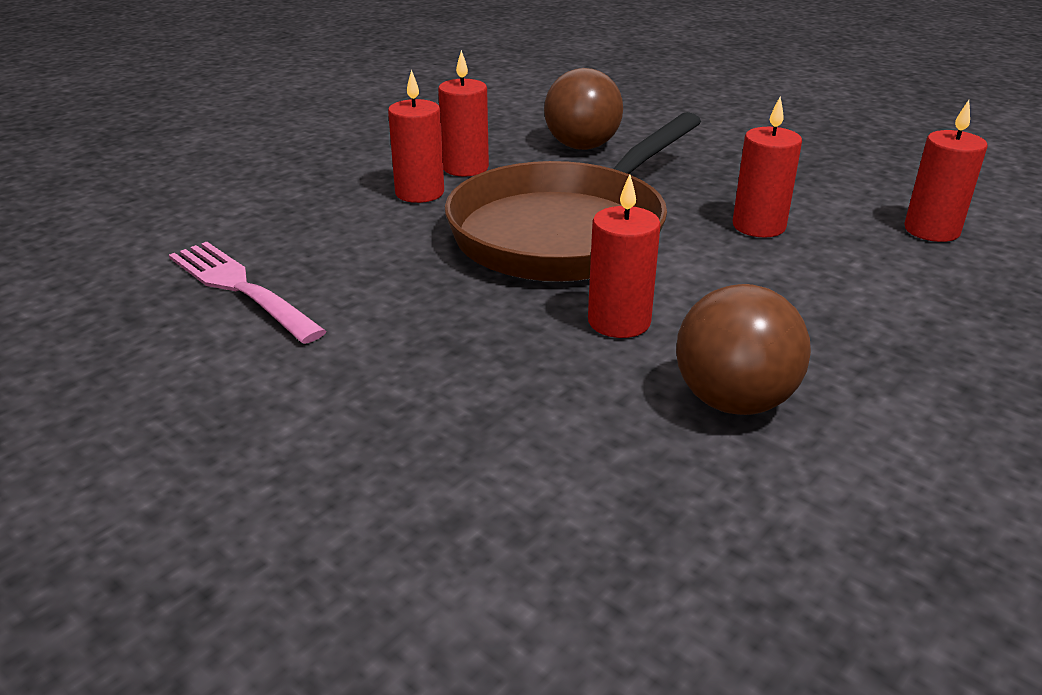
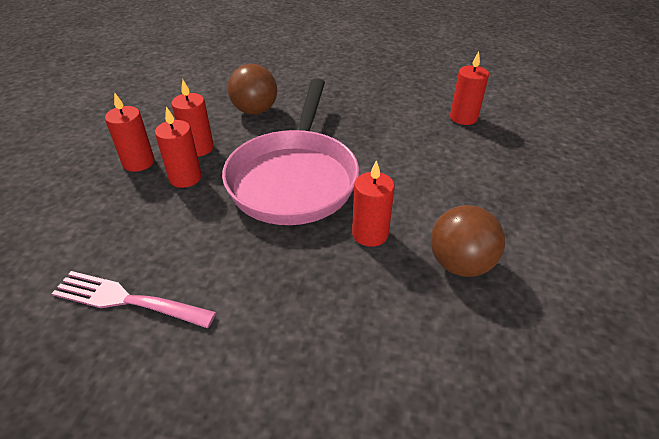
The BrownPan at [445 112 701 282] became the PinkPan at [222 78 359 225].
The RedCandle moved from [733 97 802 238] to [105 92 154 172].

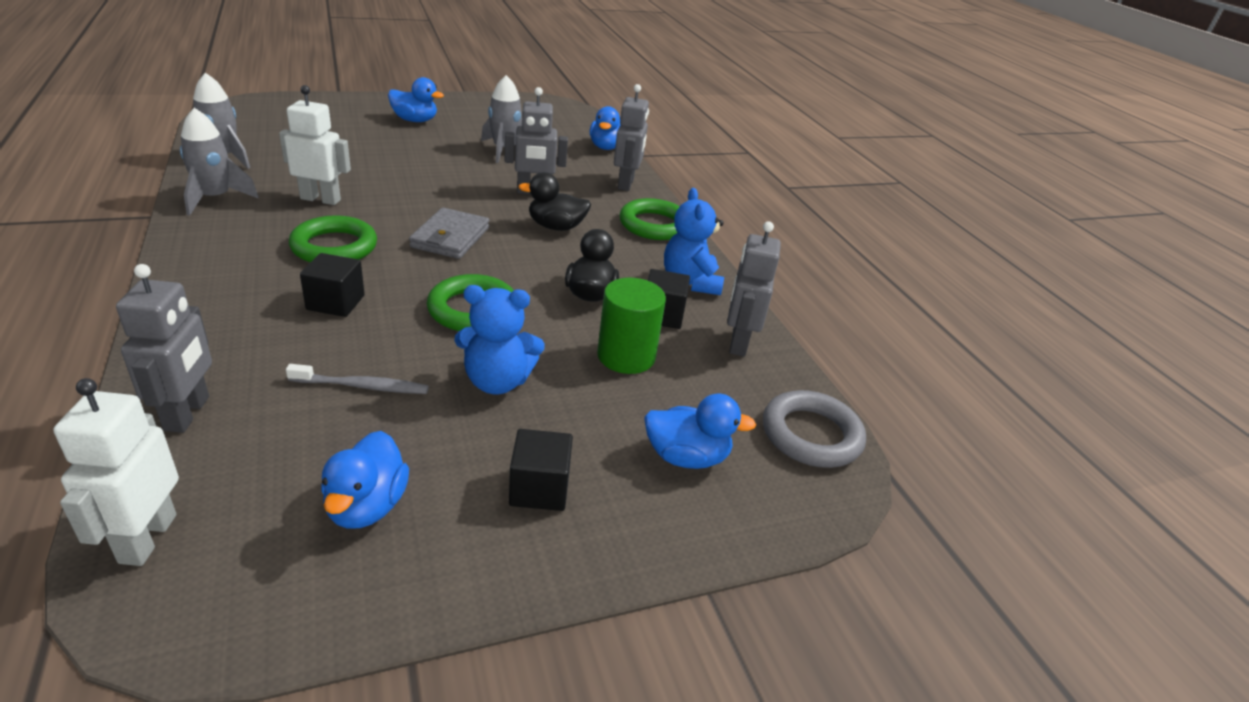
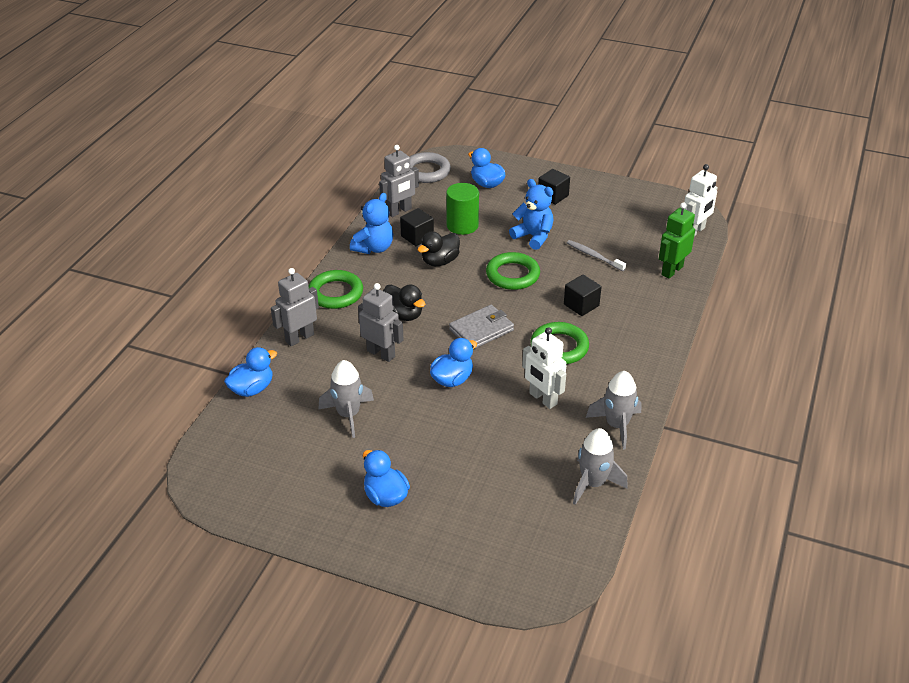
The GreyRobot at [116 264 212 433] became the GreenRobot at [659 202 695 279].
The BlueDuck moved from [321 431 409 529] to [430 338 477 387].

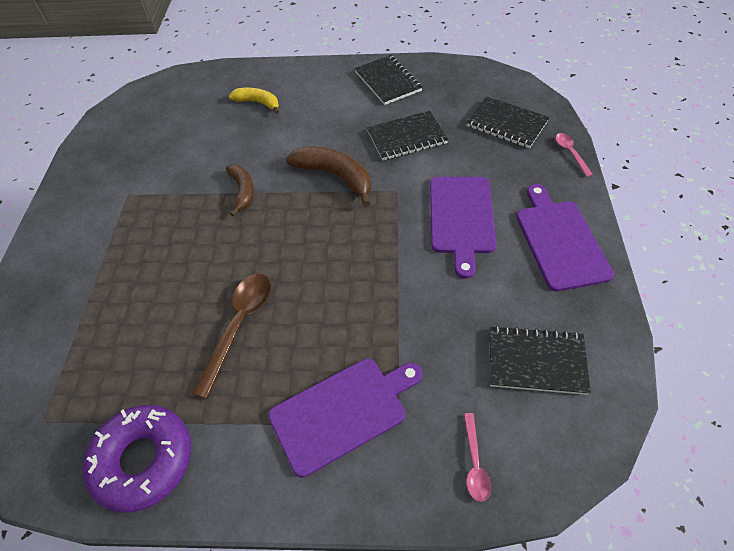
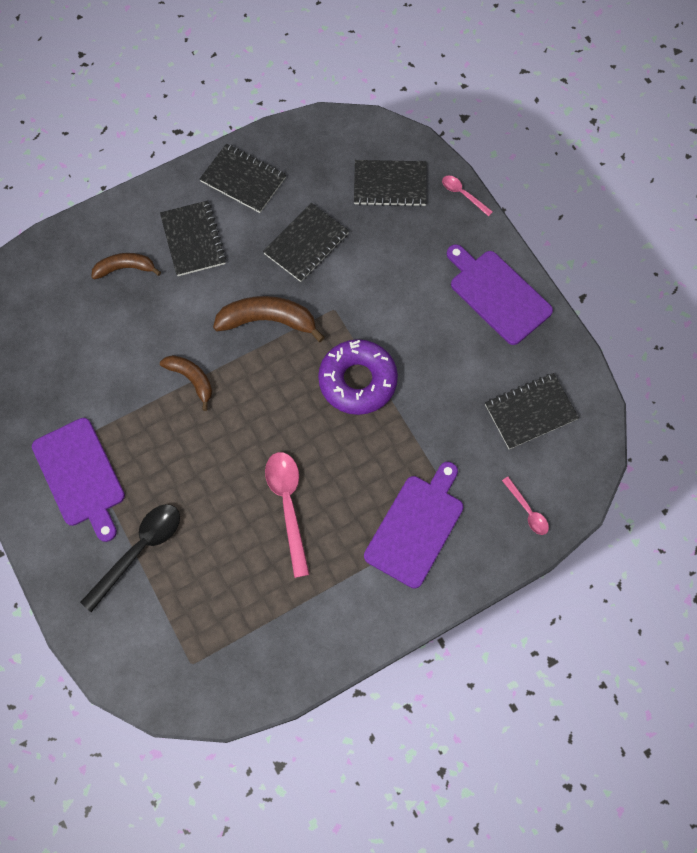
The PurpleDonut moved from [83 405 191 513] to [318 339 398 415].
The BrownSpoon at [192 274 271 399] became the PinkSpoon at [265 452 310 578].
The YellowBanana at [229 87 279 114] became the BrownBanana at [91 253 161 279].
The PurpleCuttingBoard moved from [430 177 496 279] to [32 418 125 542].
The BlackSpoon at [80 504 180 612] appeared.
The BlackNotebook at [160 200 226 276] appeared.

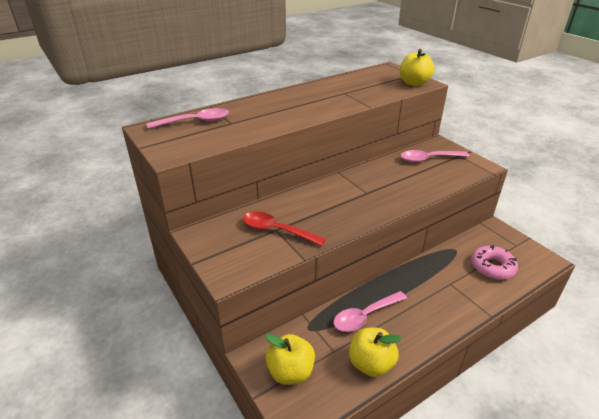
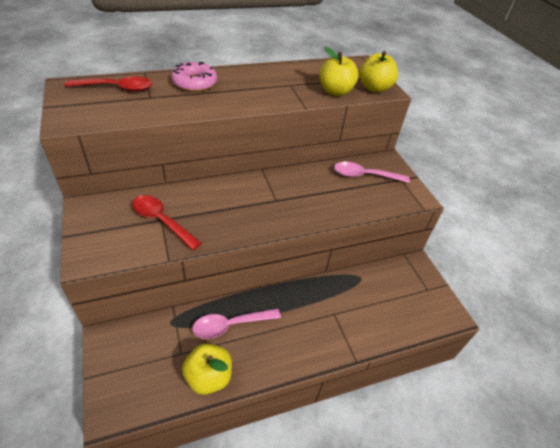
The PinkSpoon at [147 108 229 129] became the RedSpoon at [64 77 152 92].
The YellowApple moved from [265 334 315 385] to [319 47 359 96].
The PinkDonut moved from [471 245 518 280] to [171 62 217 92].

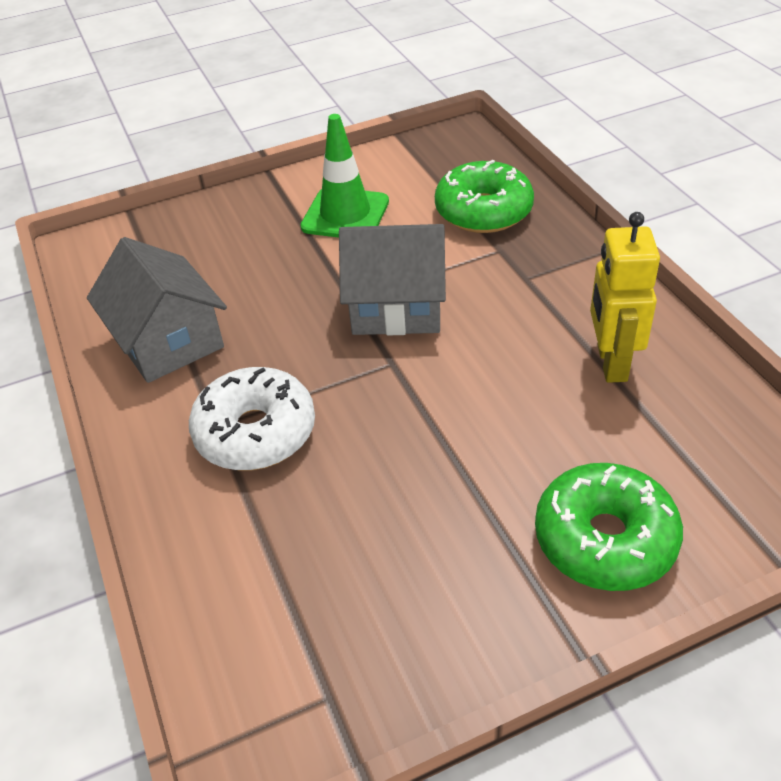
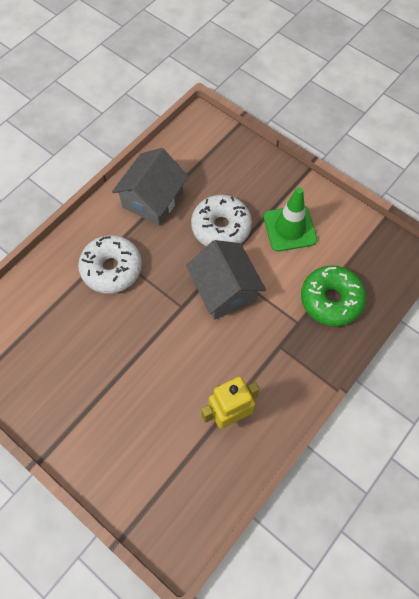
The GreenDonut at [535 463 683 591] disappeared.
The WhiteDonut at [191 195 252 246] appeared.

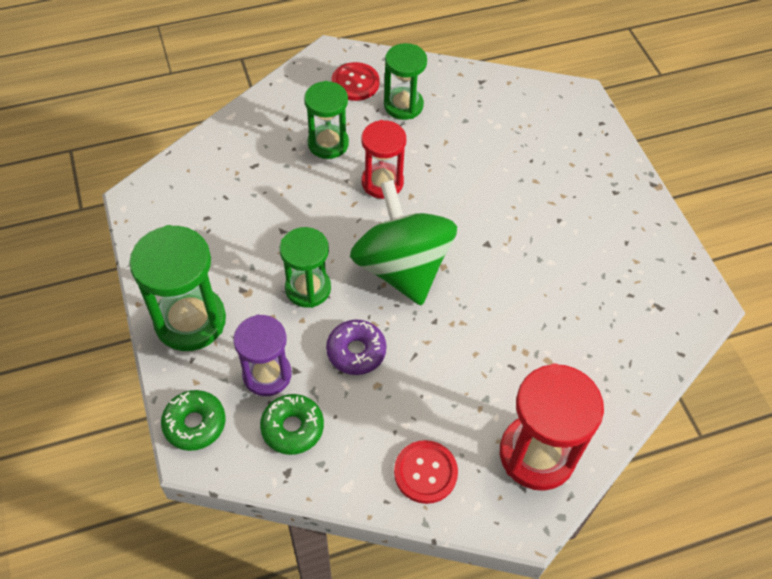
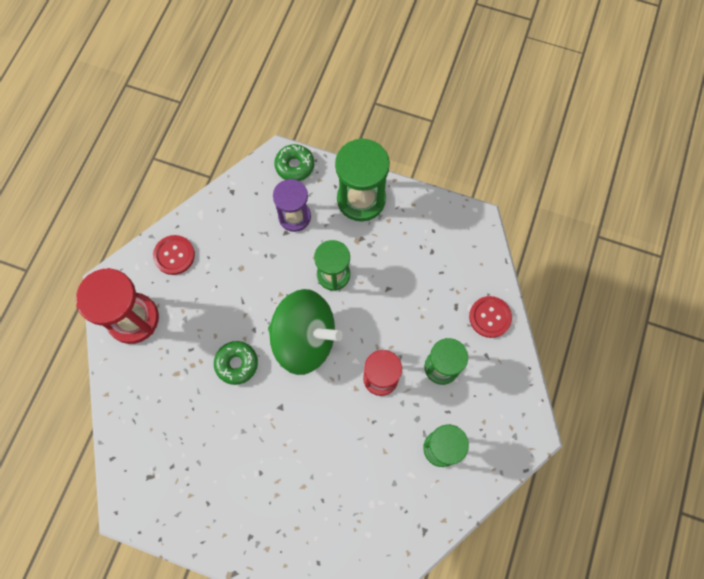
The GreenDonut moved from [260 394 324 455] to [214 341 258 385].
The PurpleDonut at [326 320 386 375] disappeared.
The RedButton moved from [332 62 380 101] to [469 296 512 338].

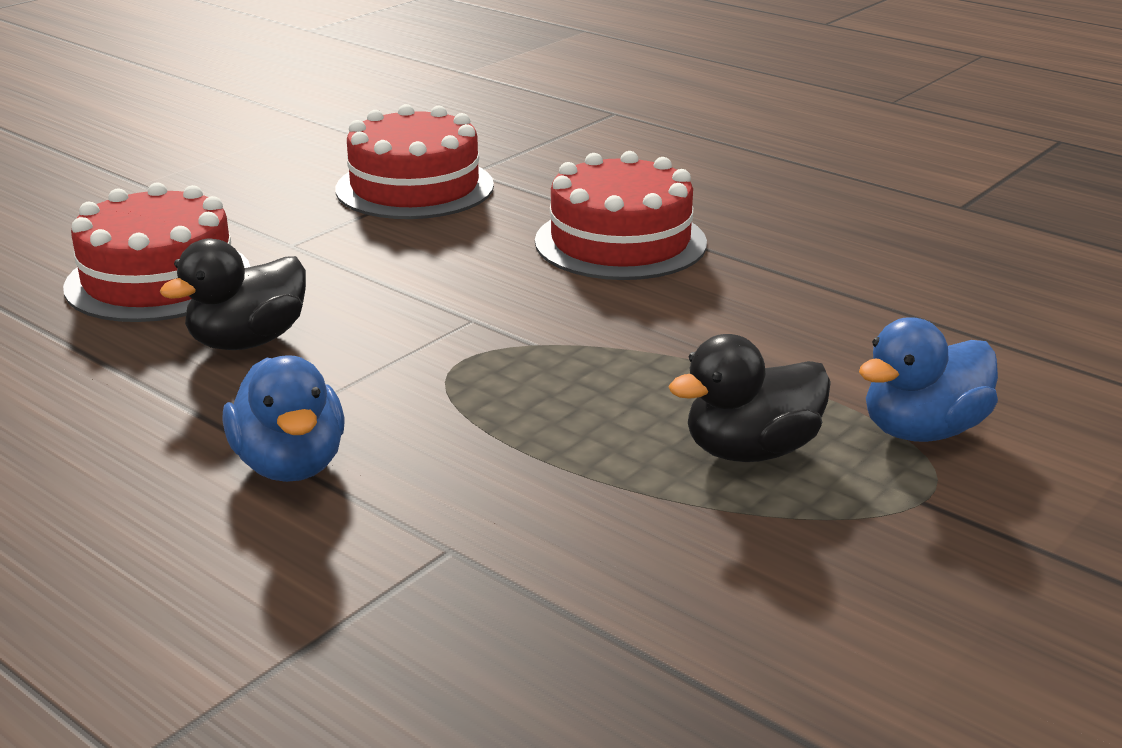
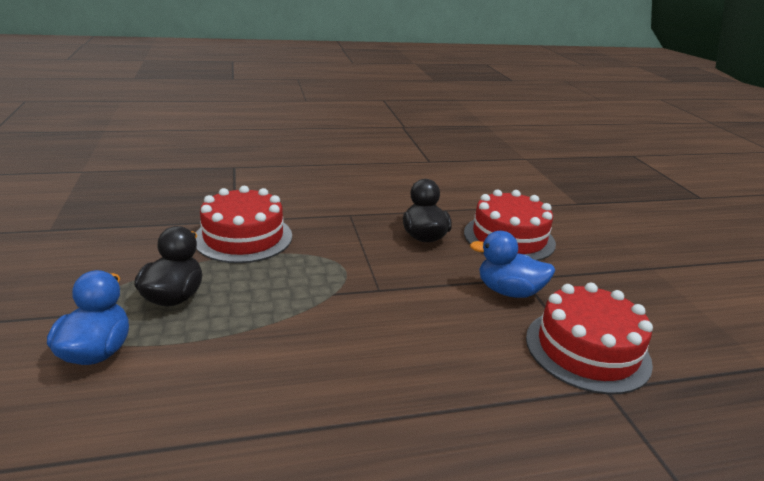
The BlueDuck moved from [223 355 345 482] to [470 231 555 298].
The RedCake moved from [535 151 707 280] to [196 186 292 263].

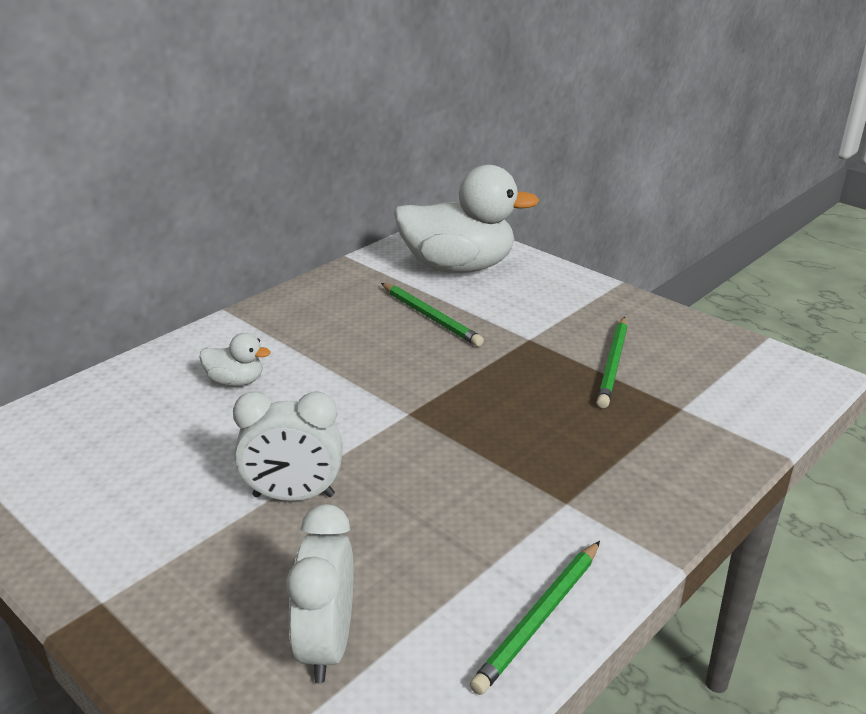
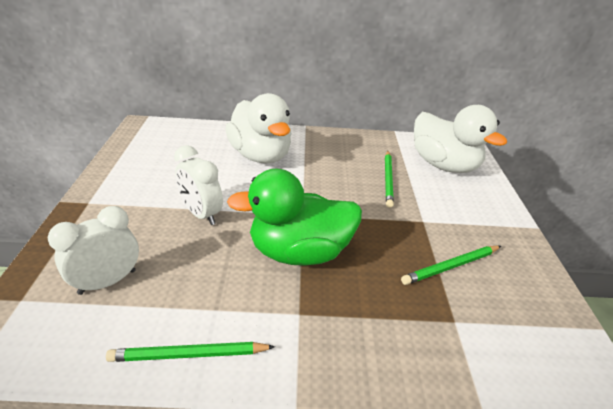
The WhiteDuck at [199 333 271 386] changed to 2.29 times the size.
The GreenDuck at [227 168 362 266] appeared.

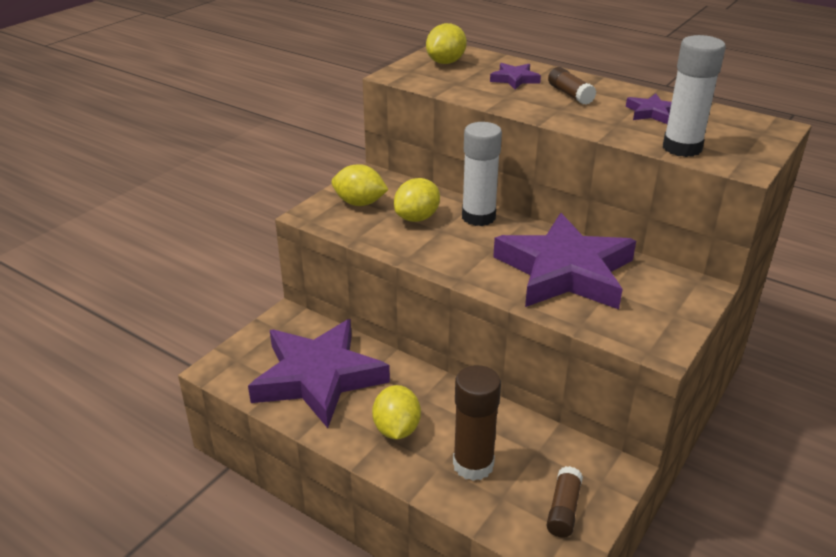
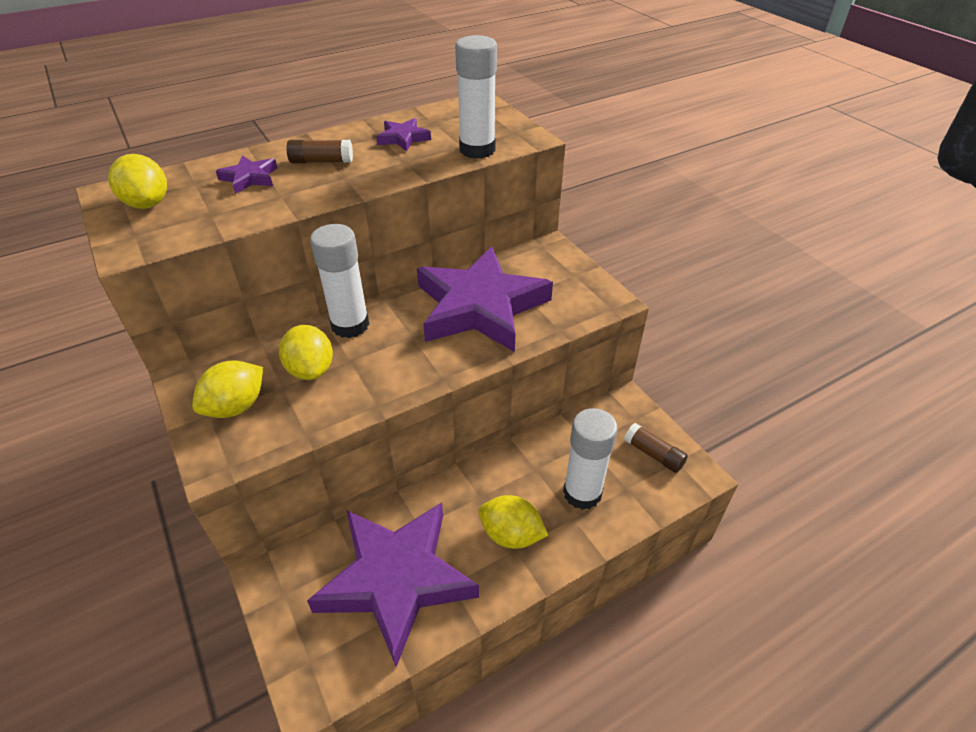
The BrownGlueStick at [453 365 501 481] became the WhiteGlueStick at [563 408 618 510].

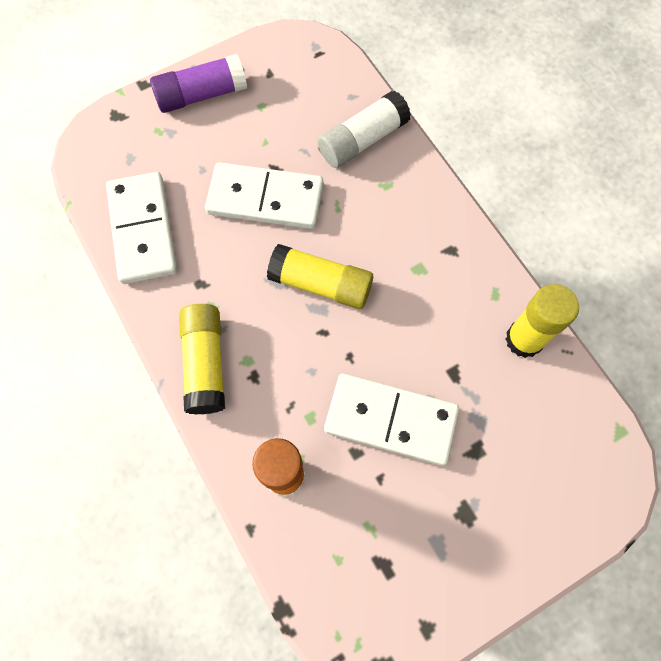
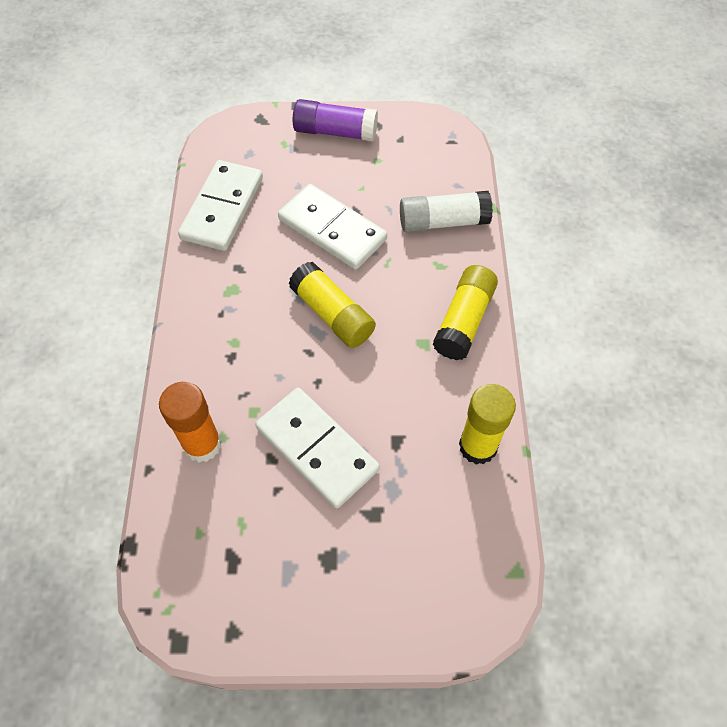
The YellowGlueStick moved from [179 304 225 414] to [433 265 498 360].

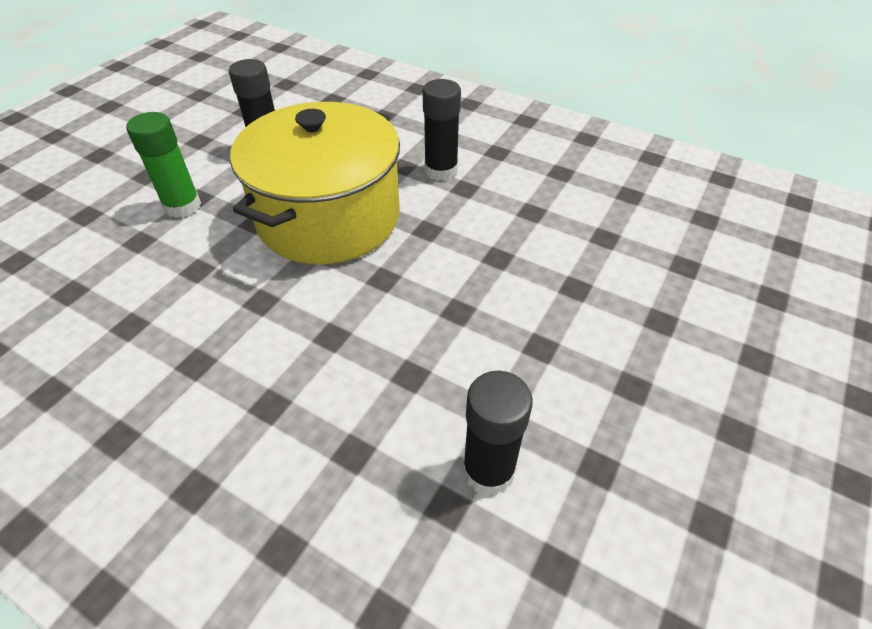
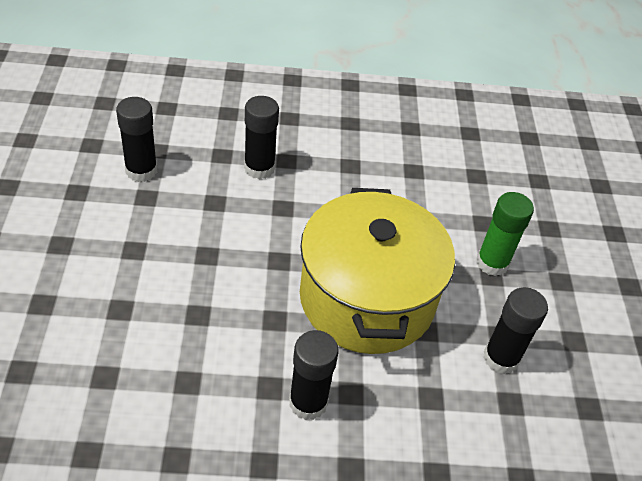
The BlackGlueStick at [244 96 279 179] appeared.

